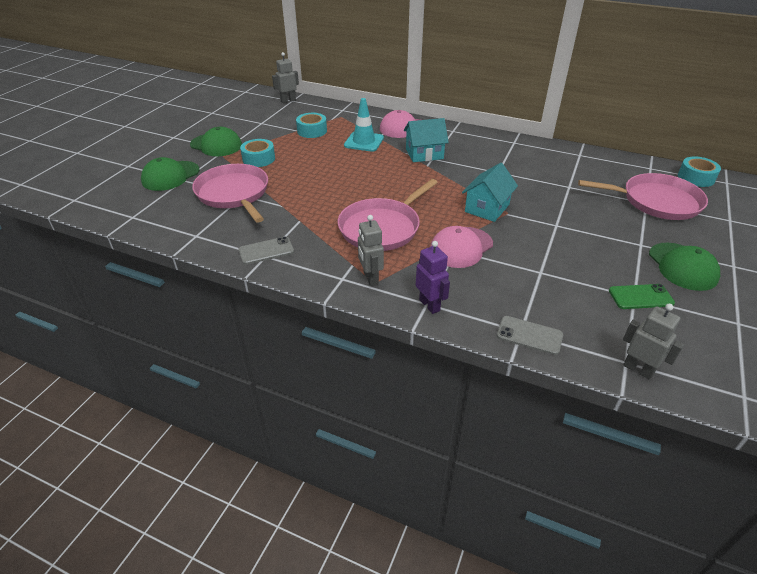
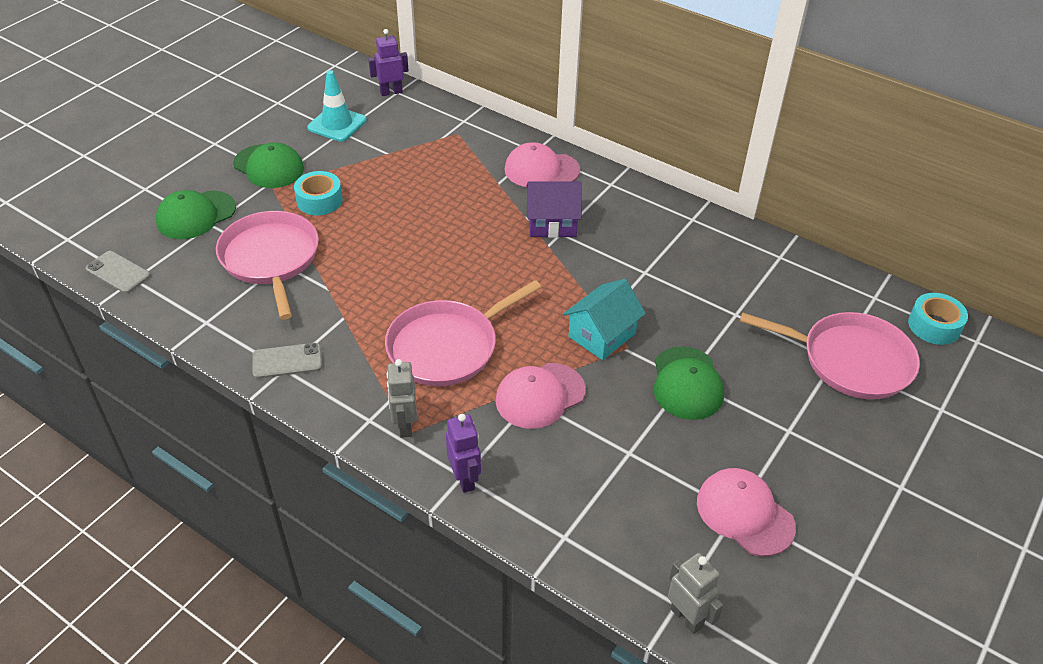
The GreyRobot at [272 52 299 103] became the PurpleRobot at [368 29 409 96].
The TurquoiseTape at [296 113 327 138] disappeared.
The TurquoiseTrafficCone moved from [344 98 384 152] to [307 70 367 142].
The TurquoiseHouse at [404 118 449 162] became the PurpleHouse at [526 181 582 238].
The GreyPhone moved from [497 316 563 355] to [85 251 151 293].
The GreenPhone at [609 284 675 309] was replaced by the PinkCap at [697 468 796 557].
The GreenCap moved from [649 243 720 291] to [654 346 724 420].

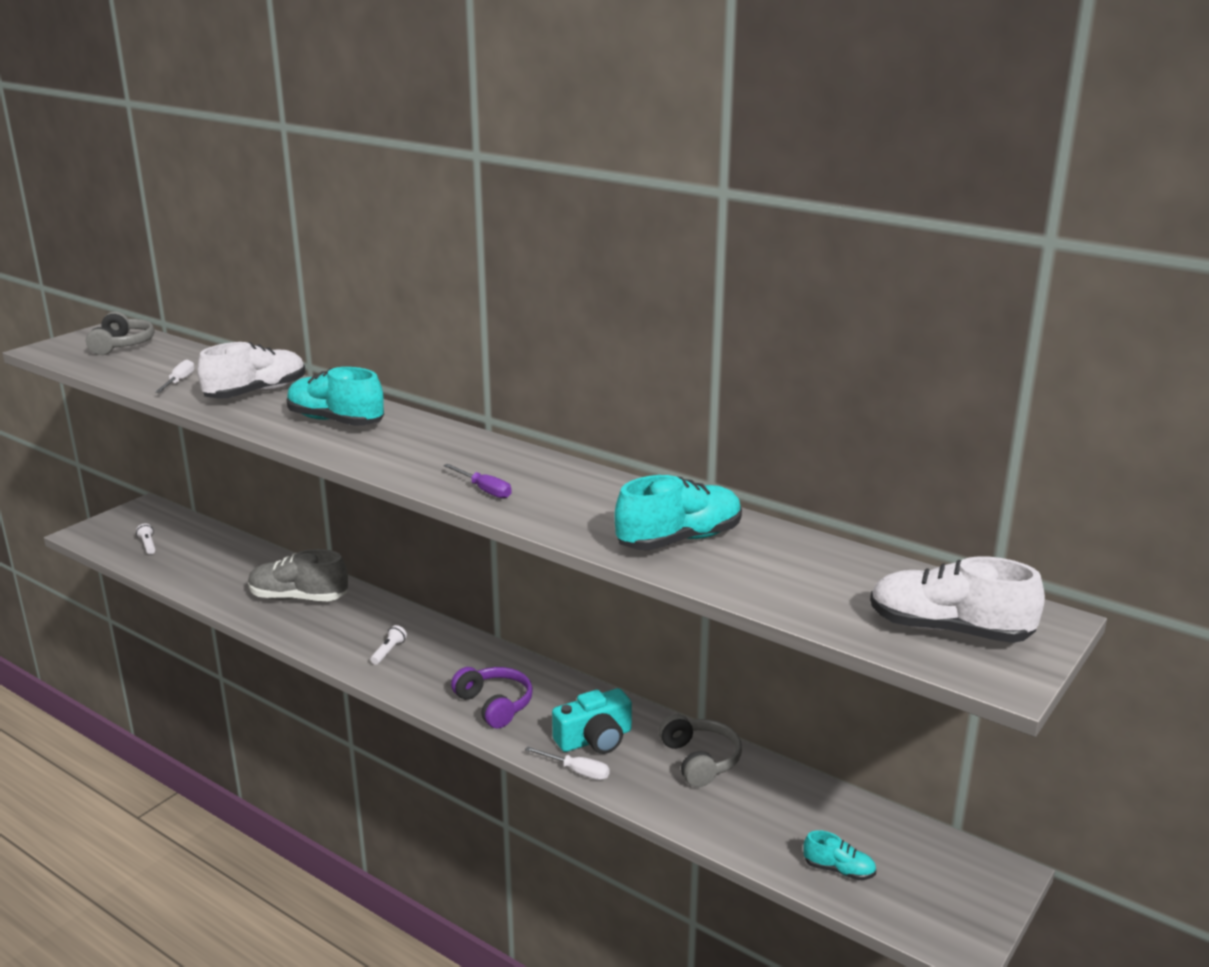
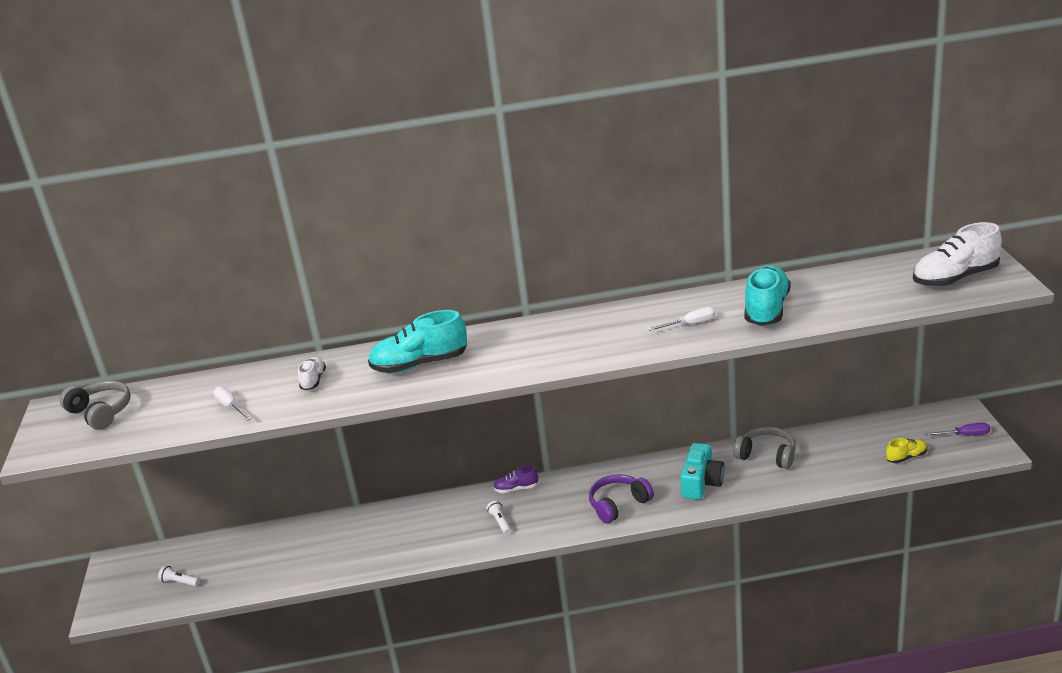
The WhiteShoe at [197 342 306 399] changed to 0.51 times the size.
The GreyShoe at [248 549 348 601] disappeared.
The PurpleScrewdriver moved from [443 464 512 499] to [924 423 990 436].
The PurpleHeadphones at [451 667 533 728] turned 45 degrees counterclockwise.
The WhiteScrewdriver moved from [525 746 610 780] to [648 307 715 331].
The TurquoiseShoe at [804 830 876 880] became the YellowShoe at [886 438 927 463].
The PurpleShoe at [493 466 538 493] appeared.

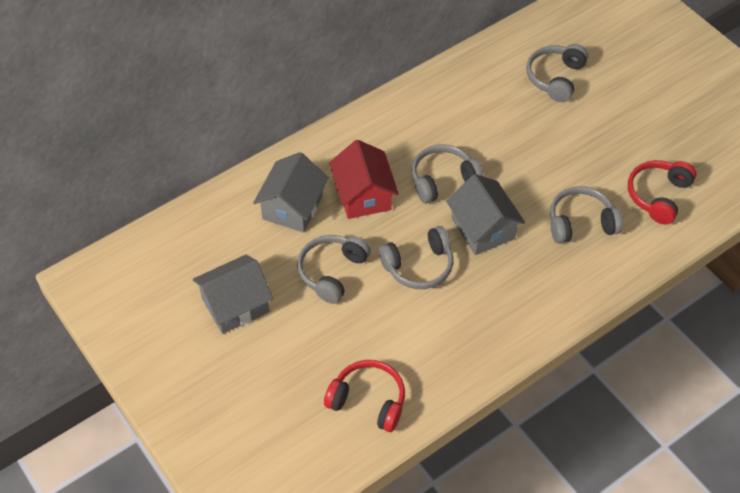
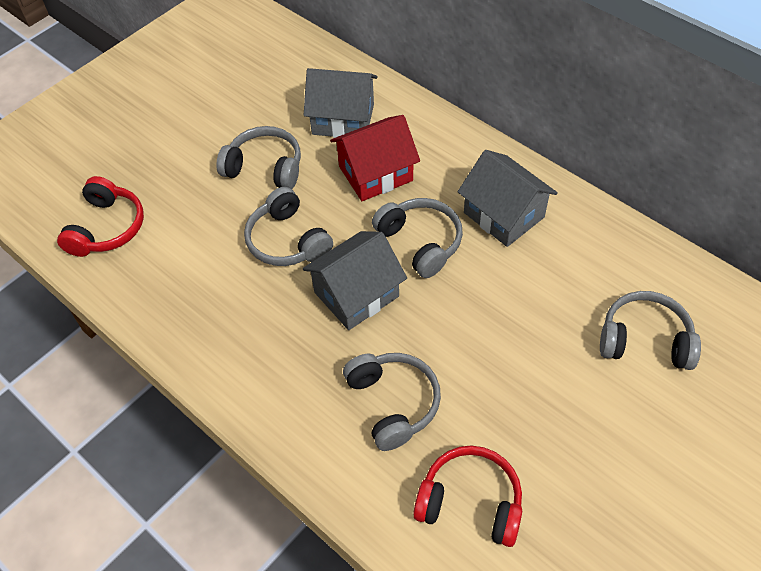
The GreyHouse moved from [192 255 273 334] to [458 150 558 247].

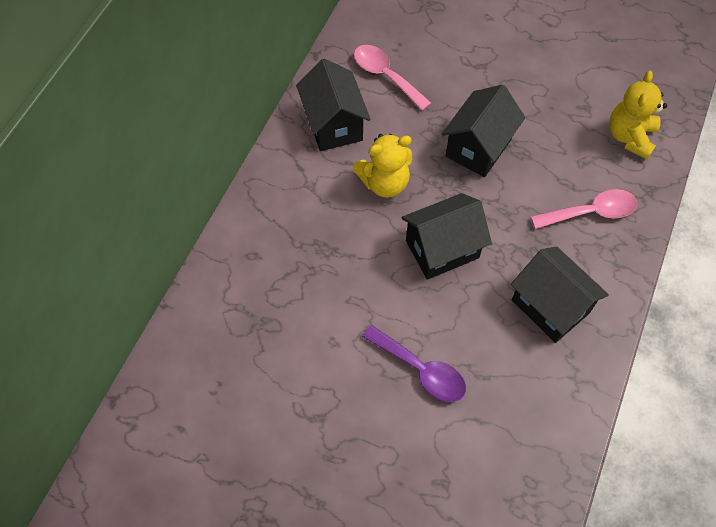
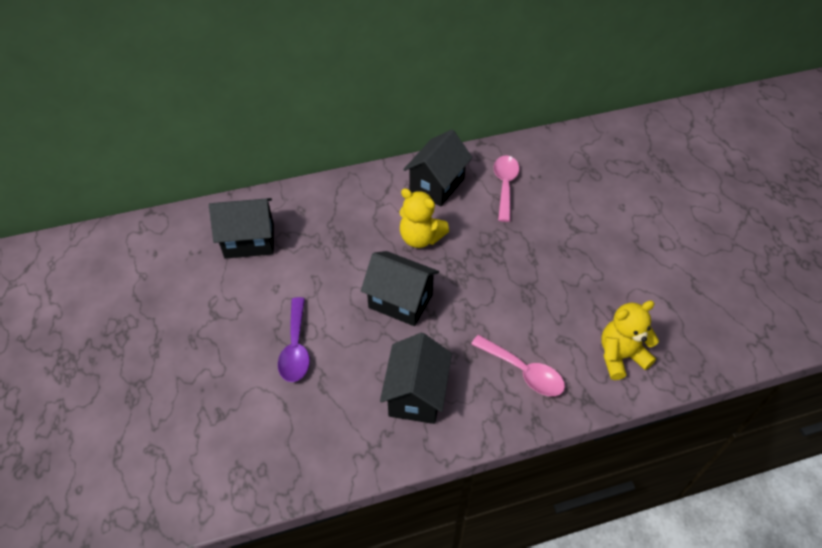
The BlackHouse moved from [442 85 525 177] to [209 198 274 259].

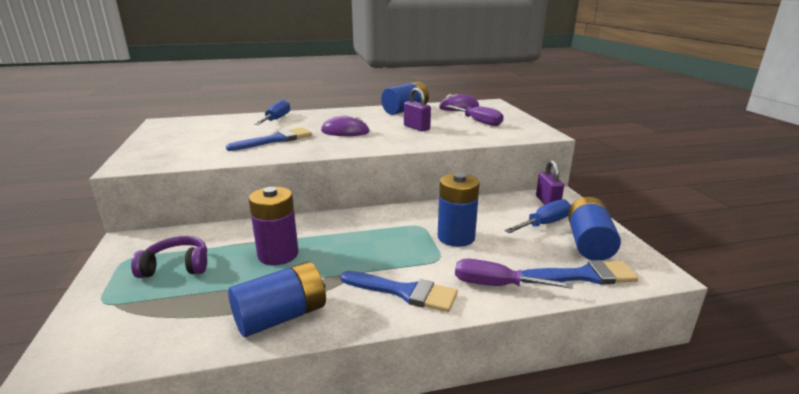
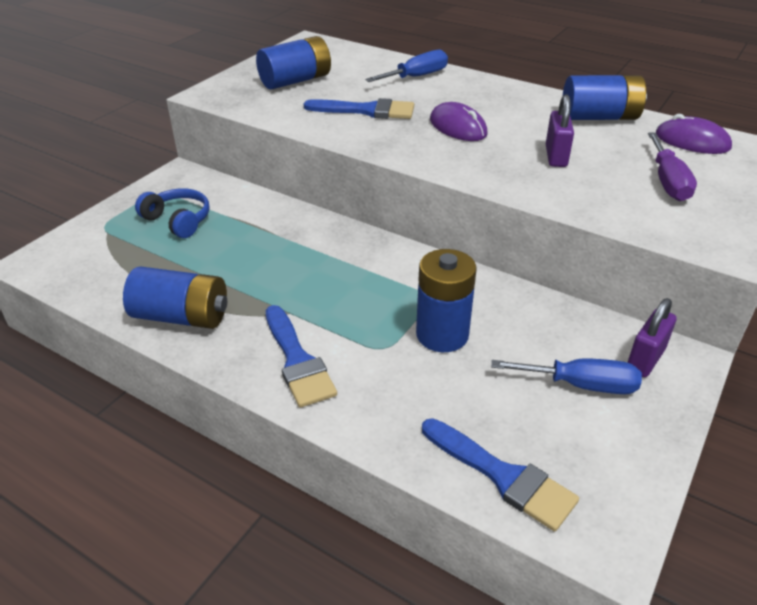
The PurpleHeadphones at [131 236 207 278] became the BlueHeadphones at [135 189 210 238].
The PurpleBattery at [249 187 298 265] disappeared.
The PurpleScrewdriver at [455 259 573 289] disappeared.
The BlueBattery moved from [568 197 621 260] to [256 36 331 90].

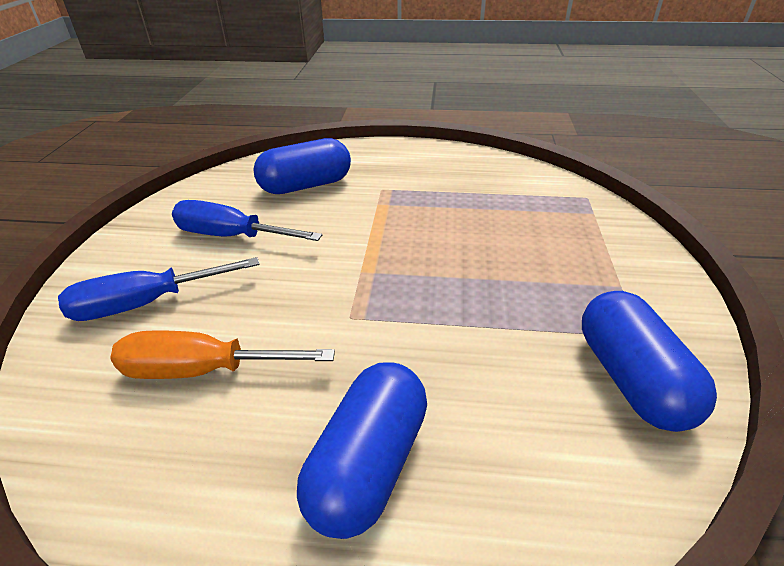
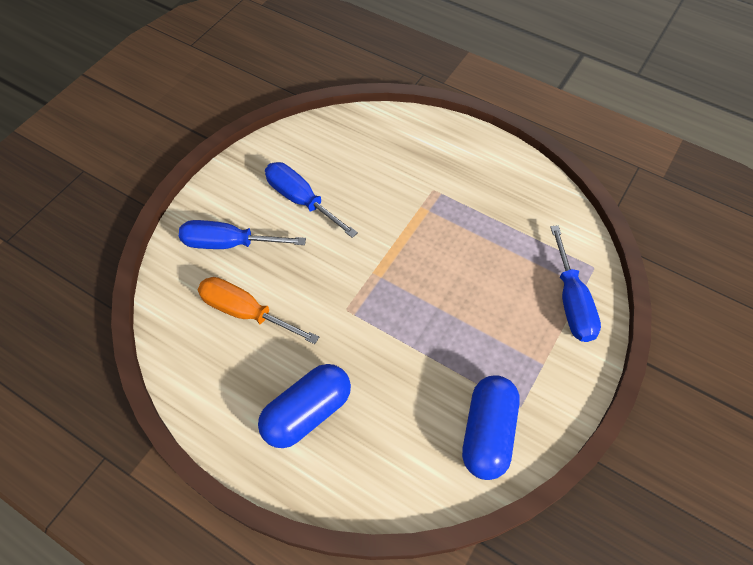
The BlueCapsule at [253 138 351 194] disappeared.
The BlueScrewdriver at [550 225 601 342] appeared.

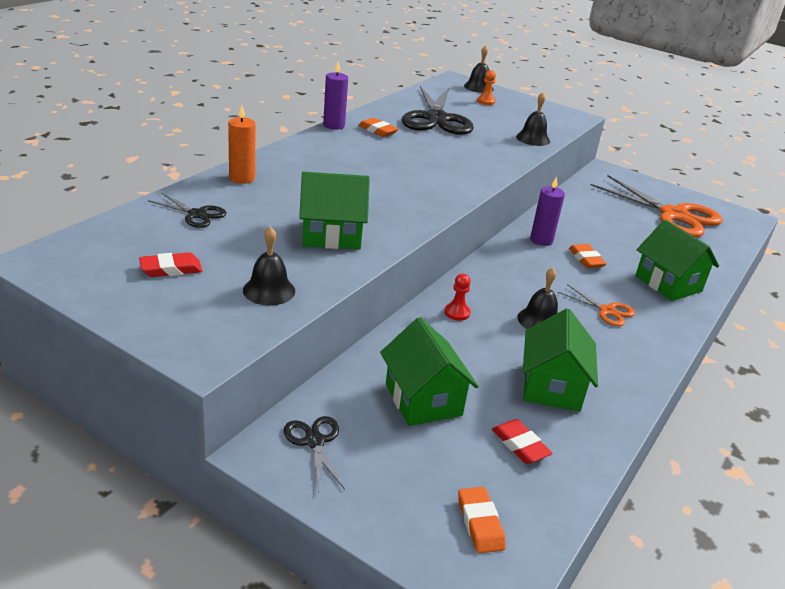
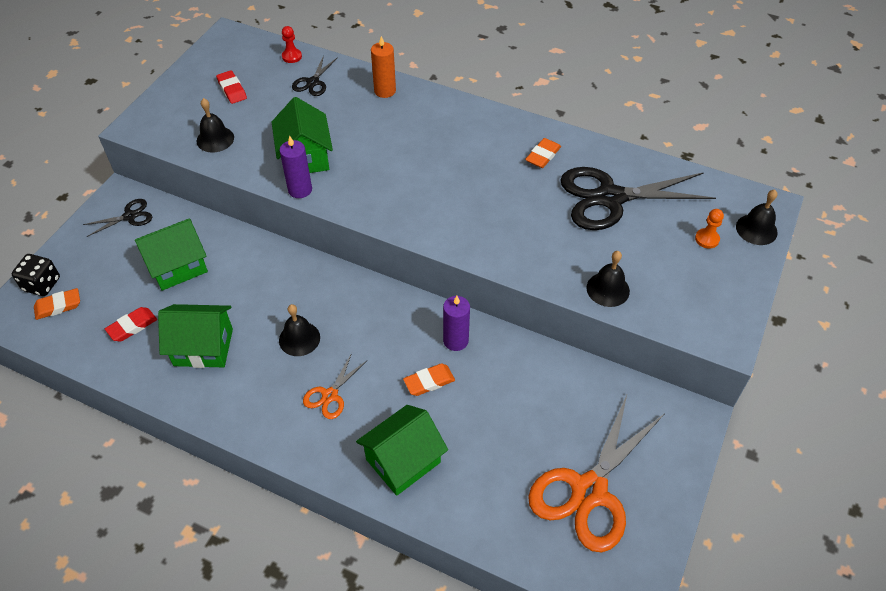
The PurpleCandle moved from [323 62 348 130] to [279 136 312 198].
The RedPawn moved from [444 274 471 321] to [282 26 302 63].
The BlackDice at [12 254 60 296] appeared.

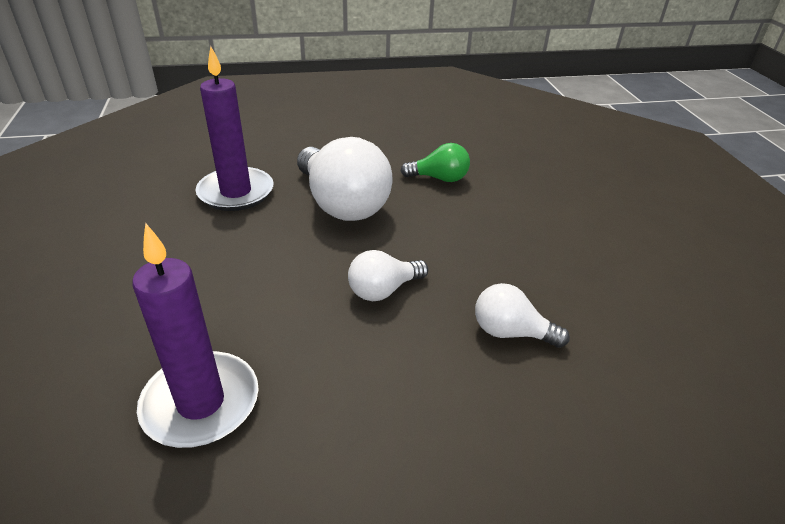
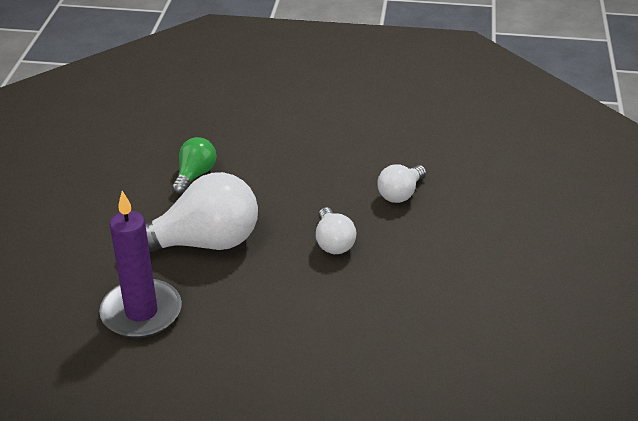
The PurpleCandle at [132 223 259 448] disappeared.

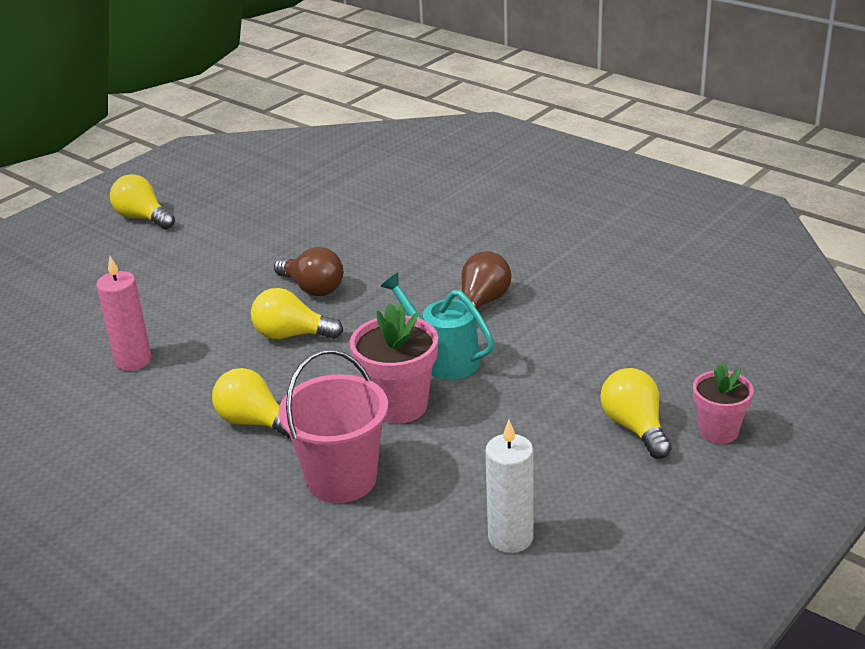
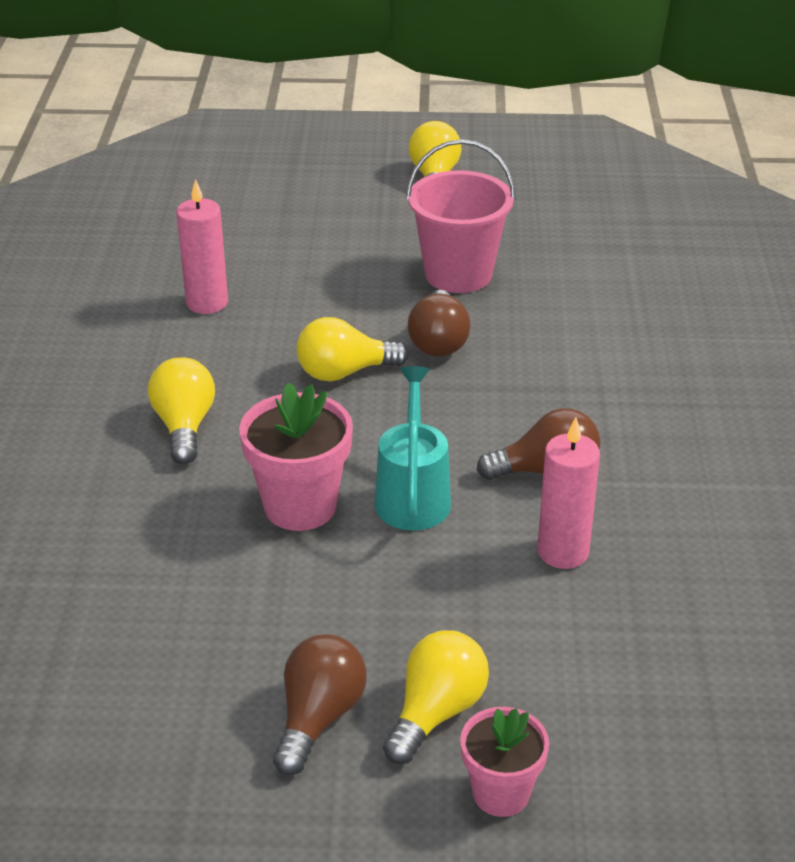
The YellowLightBulb at [251 288 343 339] turned 75 degrees counterclockwise.
The PinkBucket moved from [279 349 388 503] to [406 139 516 293].
The WhiteCandle at [485 420 534 553] disappeared.
The BrownLightBulb at [273 634 366 775] appeared.
The PinkCandle at [537 417 600 569] appeared.

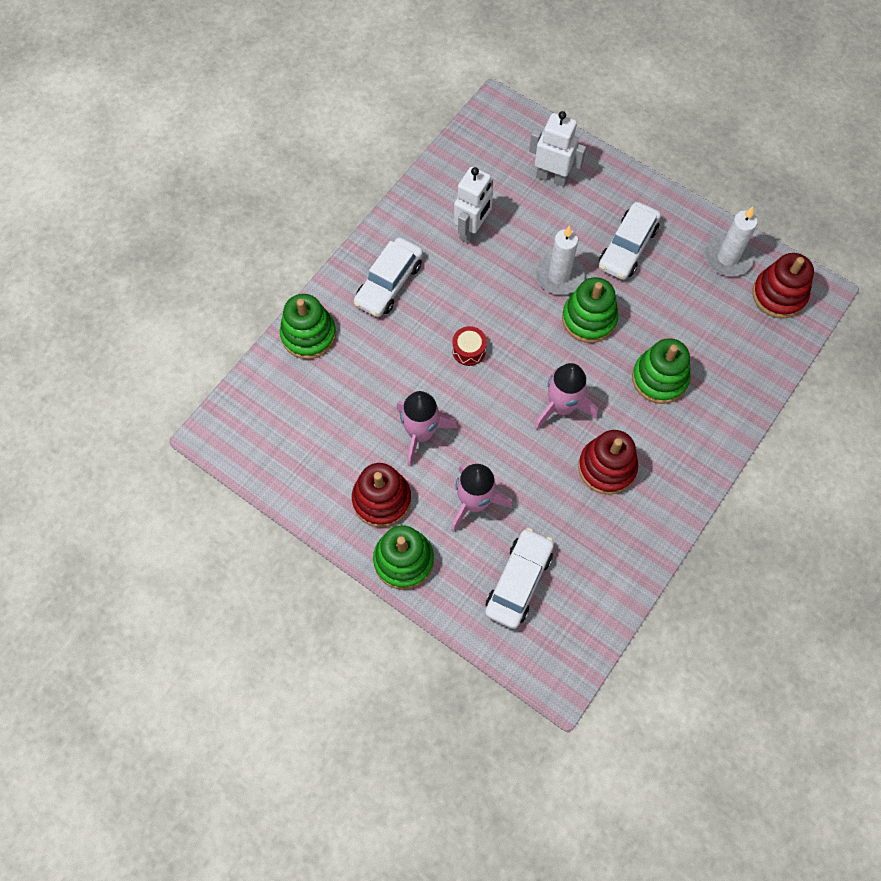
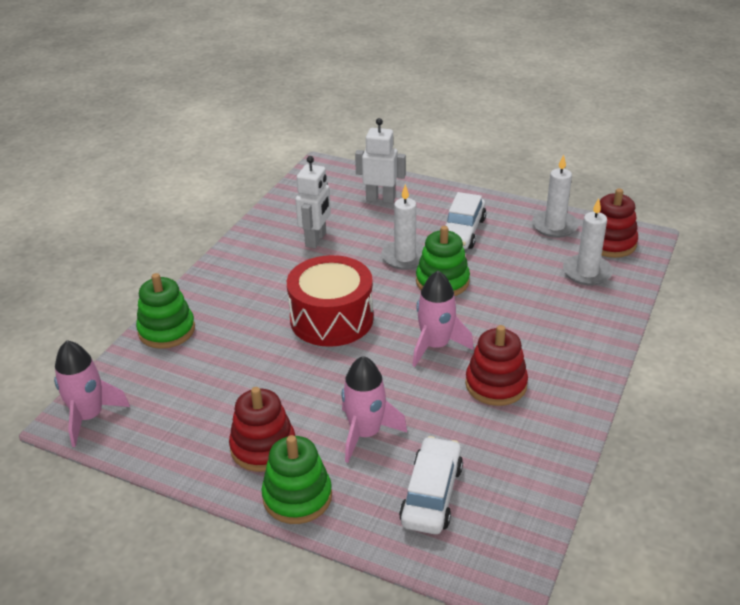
The WhiteCar at [354 237 423 317] disappeared.
The PinkRocket moved from [396 391 458 466] to [54 340 130 447].
The RedDrum at [452 326 487 366] changed to 2.44 times the size.
The GreenStackingToy at [632 338 691 404] disappeared.
The WhiteCandle at [563 198 613 286] appeared.

